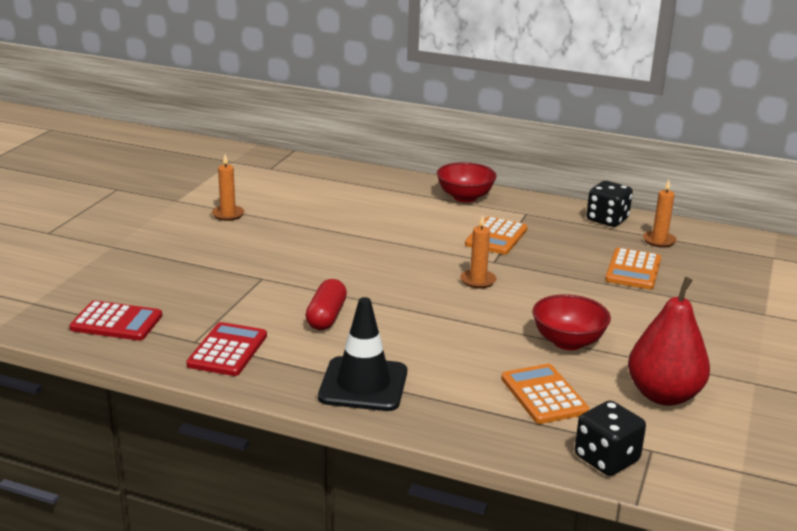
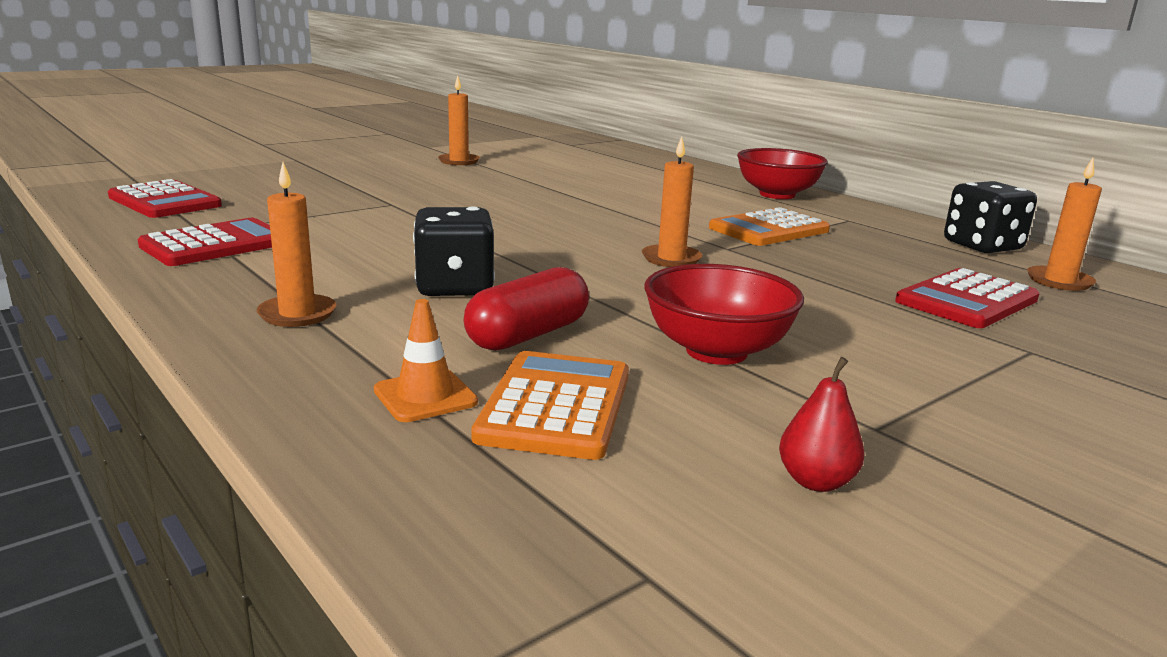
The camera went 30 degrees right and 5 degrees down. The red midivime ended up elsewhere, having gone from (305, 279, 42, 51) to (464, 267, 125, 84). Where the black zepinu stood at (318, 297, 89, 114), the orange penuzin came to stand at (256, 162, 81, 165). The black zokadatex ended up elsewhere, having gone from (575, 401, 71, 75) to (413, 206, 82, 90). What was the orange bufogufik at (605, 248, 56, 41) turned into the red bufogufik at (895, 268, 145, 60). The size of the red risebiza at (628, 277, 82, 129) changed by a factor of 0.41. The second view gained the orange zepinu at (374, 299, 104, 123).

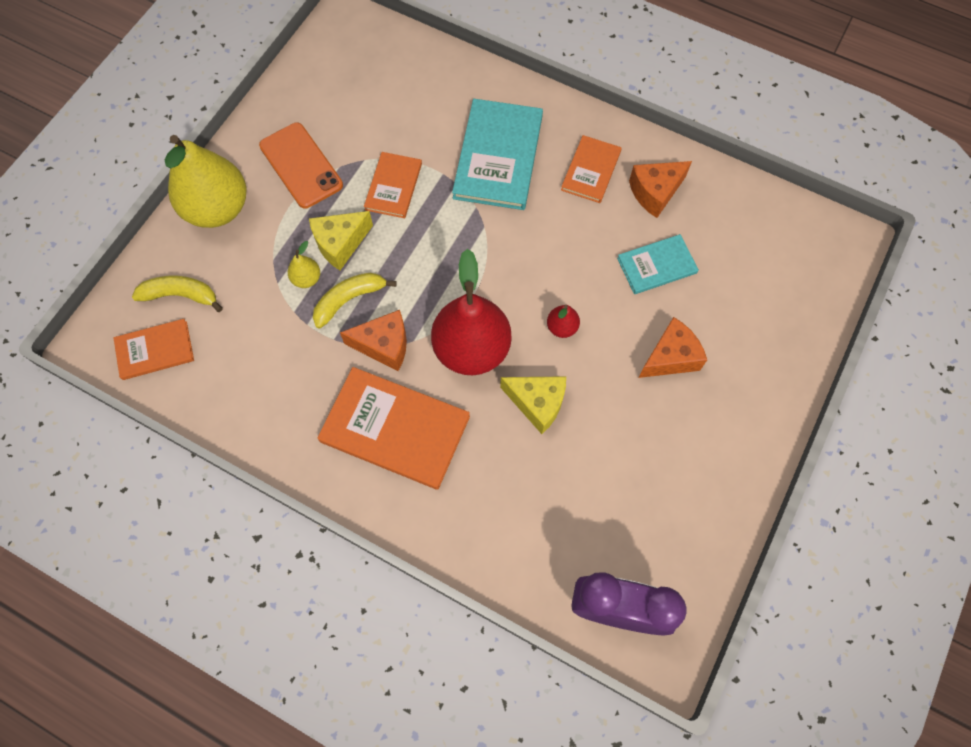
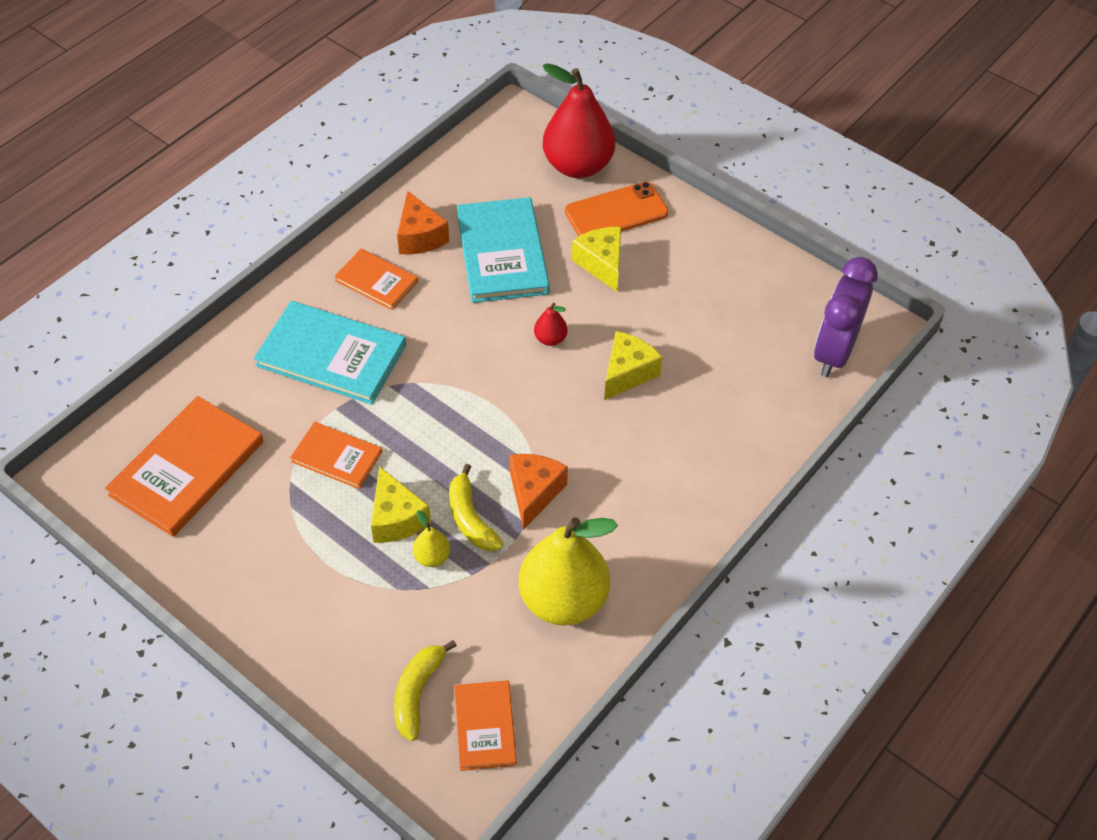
The camera went 80 degrees left and 15 degrees down. The yellow risebiza ended up elsewhere, having gone from (165, 135, 81, 93) to (519, 517, 99, 108). The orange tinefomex ended up elsewhere, having gone from (259, 123, 84, 85) to (565, 182, 104, 55). The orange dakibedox ended up elsewhere, having gone from (317, 367, 153, 123) to (105, 396, 158, 141). The red risebiza ended up elsewhere, having gone from (431, 249, 81, 126) to (543, 63, 72, 115). The size of the turquoise dakibedox at (617, 234, 82, 60) changed by a factor of 1.74. What was the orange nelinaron at (638, 317, 69, 61) turned into the yellow nelinaron at (572, 227, 49, 65).

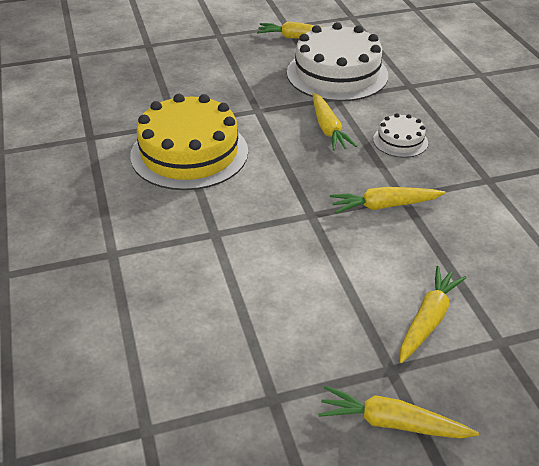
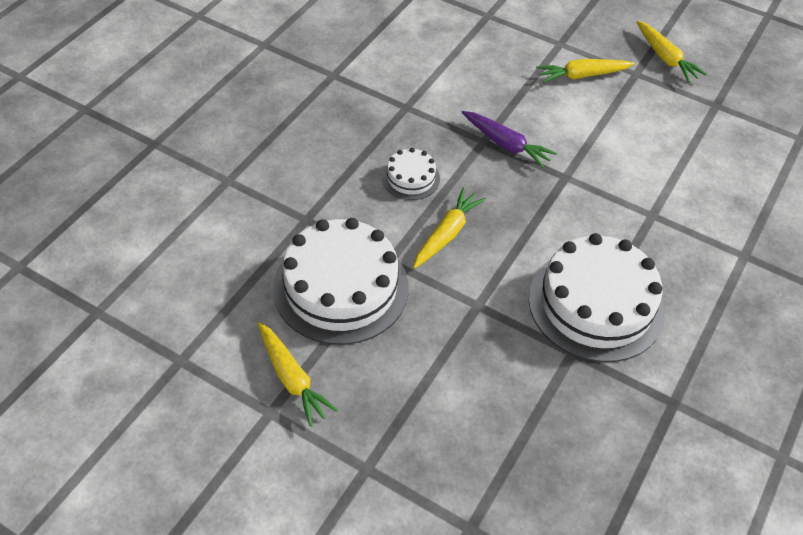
The camera went 135 degrees left and 10 degrees up. What was the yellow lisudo at (130, 94, 118, 96) turned into the white lisudo at (529, 233, 136, 129). What was the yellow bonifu at (330, 187, 115, 27) turned into the purple bonifu at (461, 111, 96, 57).

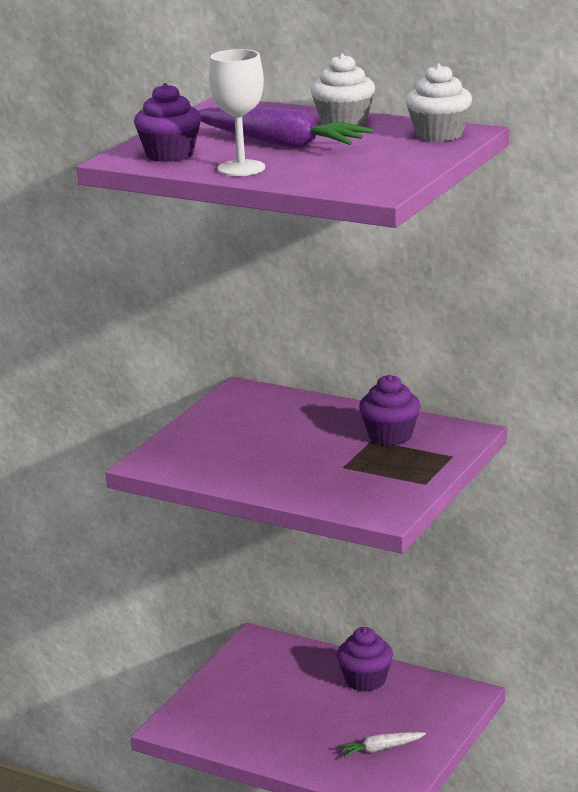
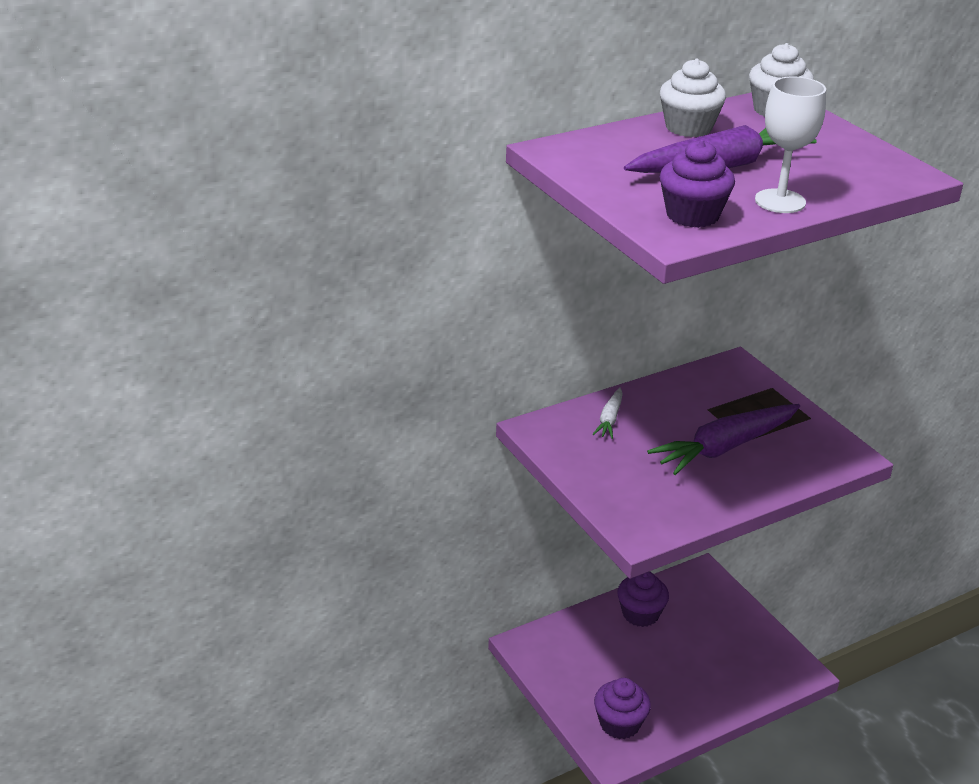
The camera went 60 degrees left and 10 degrees up. The white bonifu ended up elsewhere, having gone from (338, 732, 88, 25) to (592, 387, 31, 52). The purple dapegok ended up elsewhere, having gone from (359, 375, 62, 70) to (594, 678, 57, 61). The second view gained the purple bonifu at (647, 404, 153, 71).

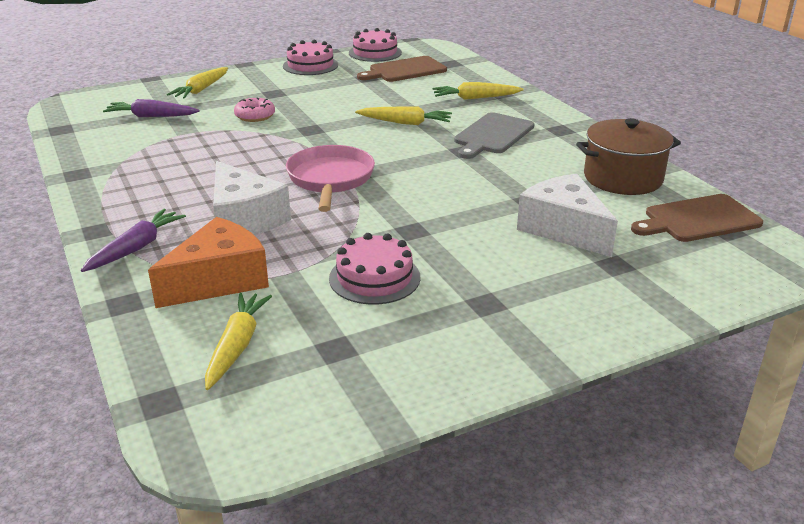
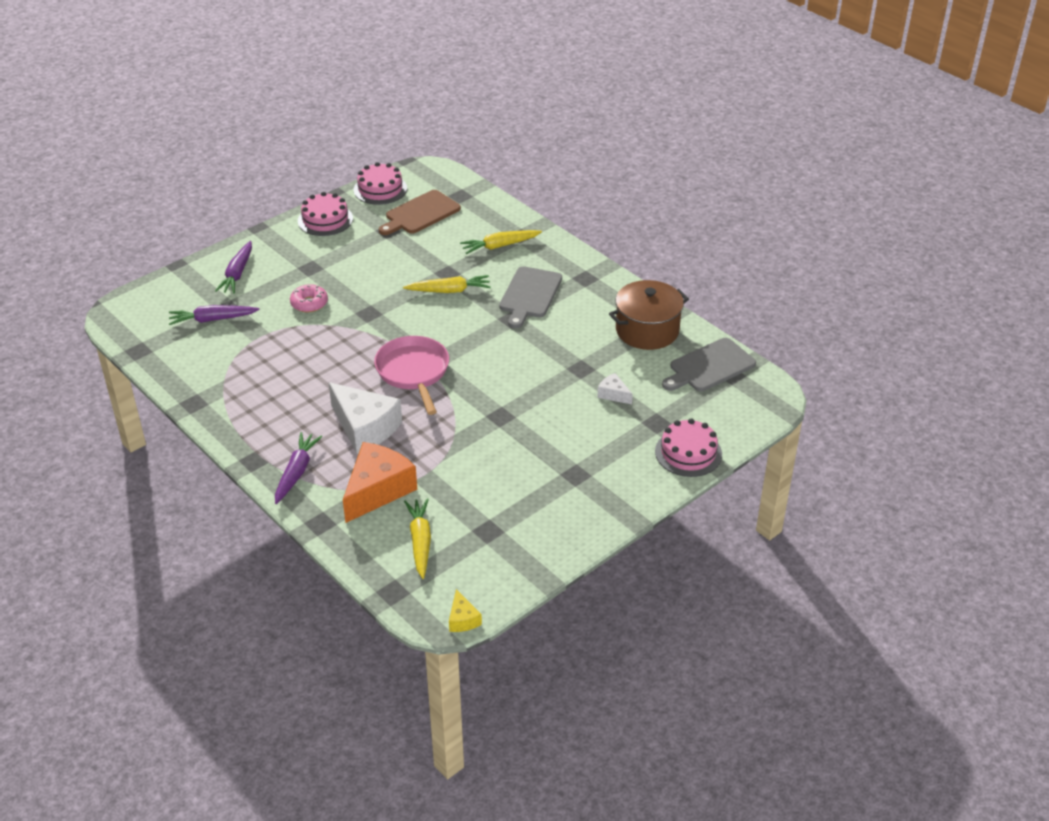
The camera went 15 degrees left and 10 degrees up. What was the yellow bonifu at (167, 67, 61, 32) turned into the purple bonifu at (215, 241, 37, 52). The pink lisudo ended up elsewhere, having gone from (329, 233, 92, 72) to (655, 418, 67, 59). The size of the white nelinaron at (517, 174, 101, 83) changed by a factor of 0.47. What was the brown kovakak at (631, 194, 132, 48) turned into the grey kovakak at (662, 338, 94, 53). The second view gained the yellow nelinaron at (449, 589, 33, 43).

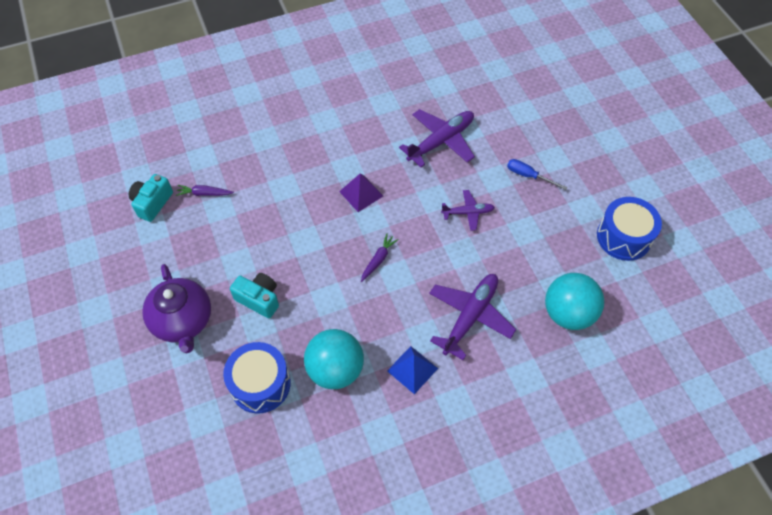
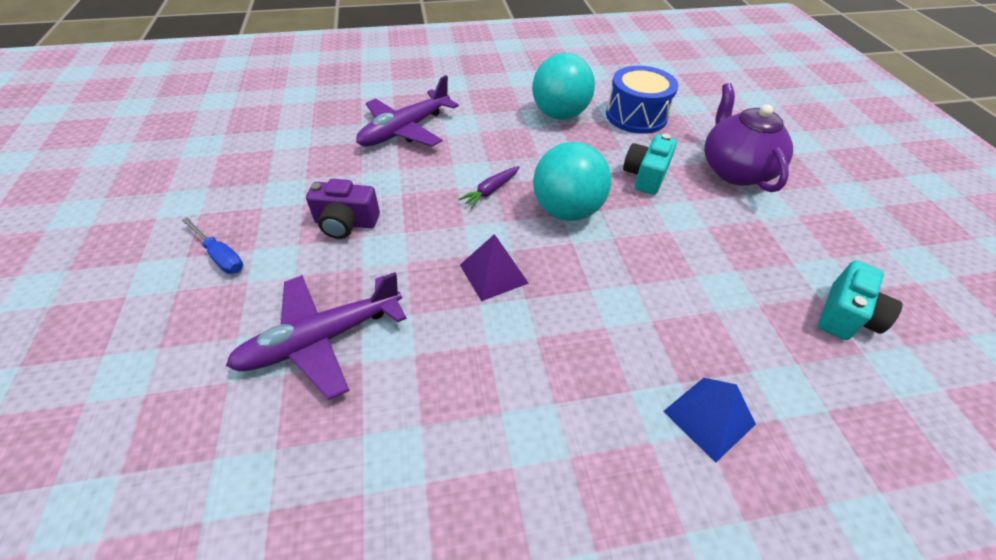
The camera went 170 degrees left and 10 degrees down. The second view lost the purple bonifu at (176, 185, 58, 11). The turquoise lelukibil at (230, 273, 49, 45) ended up facing another way, 75 degrees clockwise from before. The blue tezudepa ended up elsewhere, having gone from (387, 346, 51, 48) to (664, 378, 92, 85). Where the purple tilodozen stood at (441, 190, 54, 41), the purple lelukibil came to stand at (306, 179, 74, 60). The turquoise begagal ended up elsewhere, having gone from (545, 273, 59, 57) to (533, 142, 78, 79). The second view lost the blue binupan at (597, 197, 65, 64).

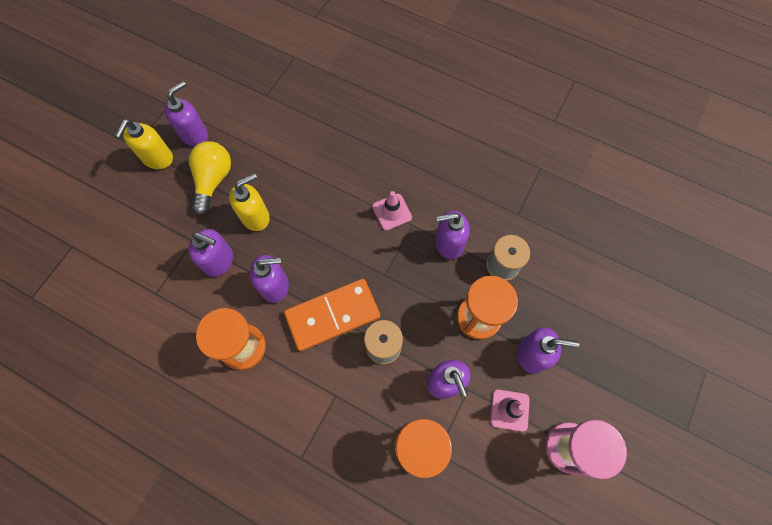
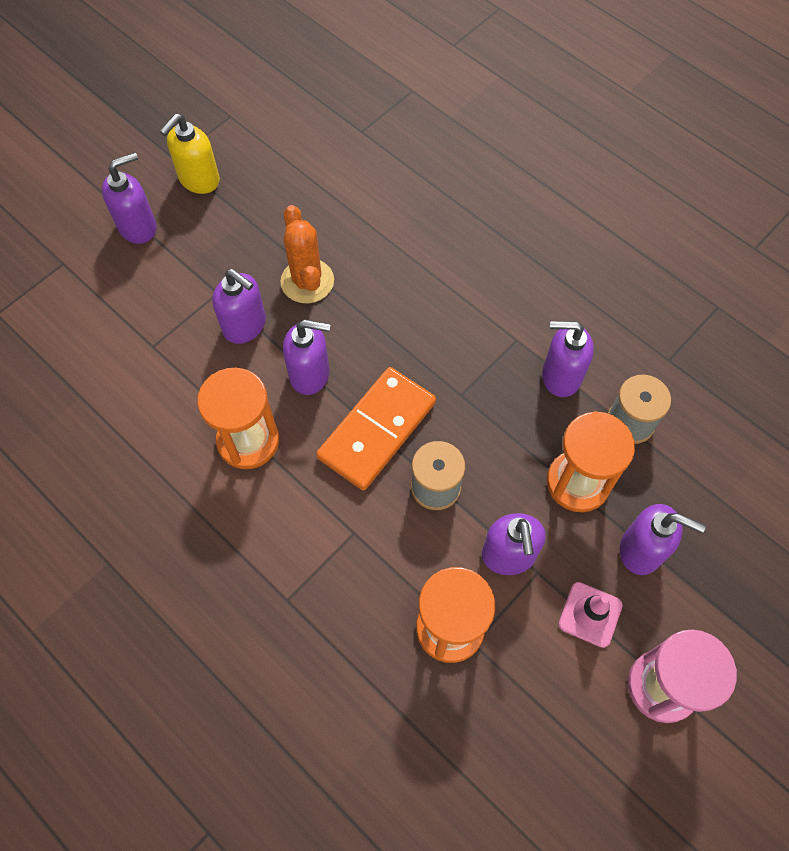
The camera went 15 degrees right and 5 degrees down. The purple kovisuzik ended up elsewhere, having gone from (164, 81, 44, 66) to (102, 152, 54, 92). The second view lost the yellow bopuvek at (189, 141, 42, 74). Where the yellow kovisuzik stood at (229, 173, 41, 58), the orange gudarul came to stand at (280, 205, 54, 99). The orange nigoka at (284, 279, 96, 72) ended up facing another way, 45 degrees counterclockwise from before. The second view lost the pink zepinu at (372, 191, 40, 40).

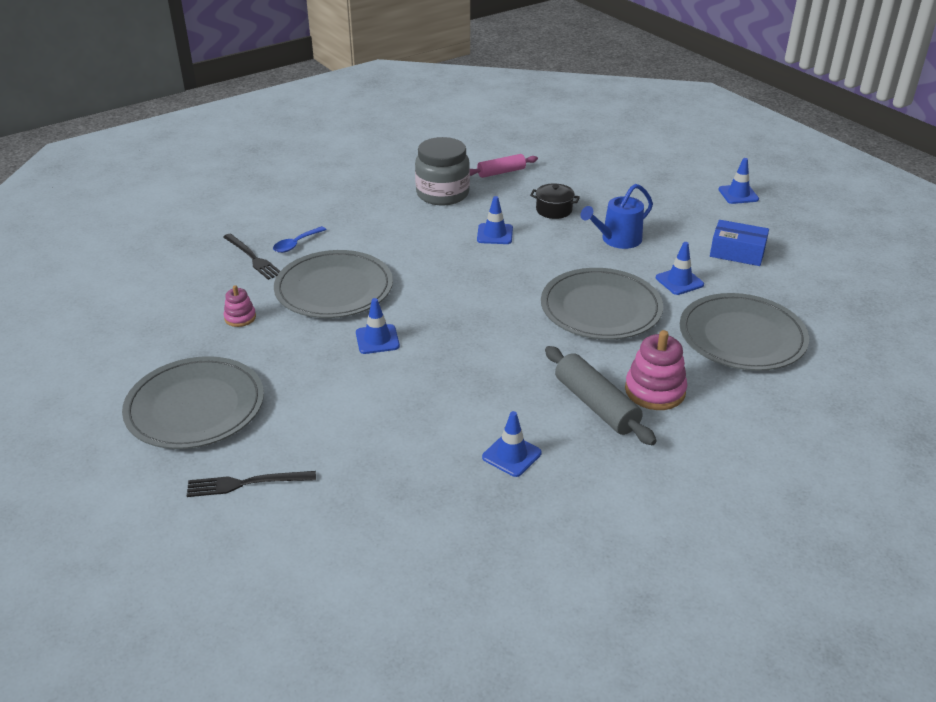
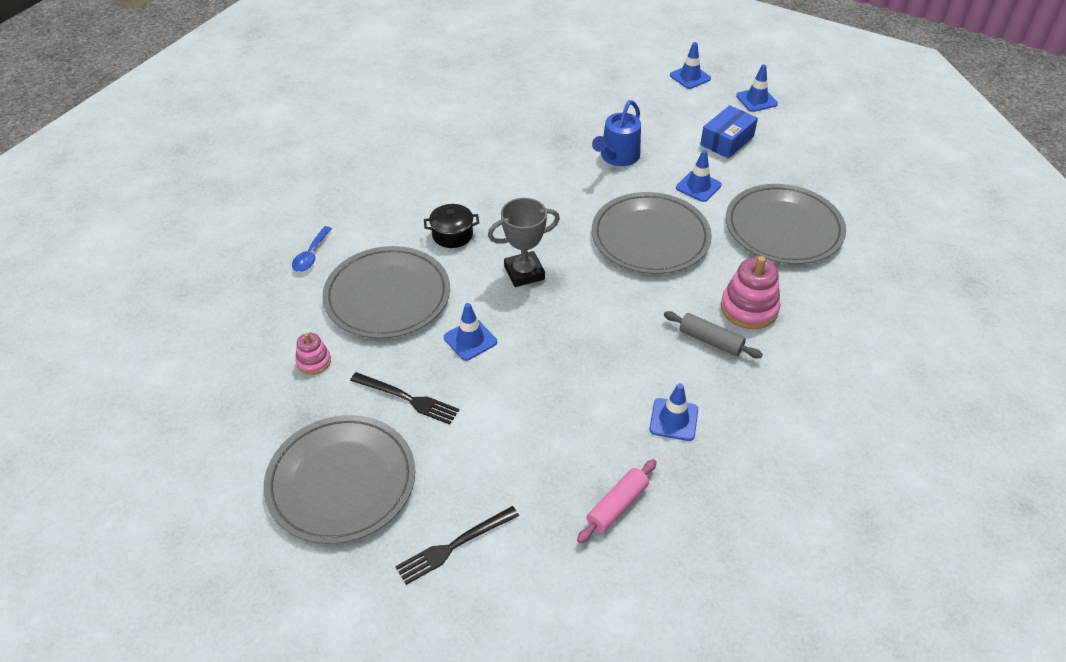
The camera went 25 degrees left and 10 degrees up. The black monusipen ended up elsewhere, having gone from (223, 234, 57, 46) to (350, 372, 109, 53). The second view lost the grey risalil at (415, 137, 55, 68). The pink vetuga ended up elsewhere, having gone from (470, 154, 68, 24) to (577, 459, 80, 84). The blue zepinu ended up elsewhere, having gone from (477, 196, 36, 48) to (736, 64, 42, 48). The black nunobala ended up elsewhere, having gone from (530, 184, 50, 35) to (424, 204, 55, 44). The size of the grey vetuga at (545, 346, 112, 99) changed by a factor of 0.65. The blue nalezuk at (710, 220, 59, 46) ended up facing another way, 45 degrees counterclockwise from before. The second view gained the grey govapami at (488, 198, 72, 89).

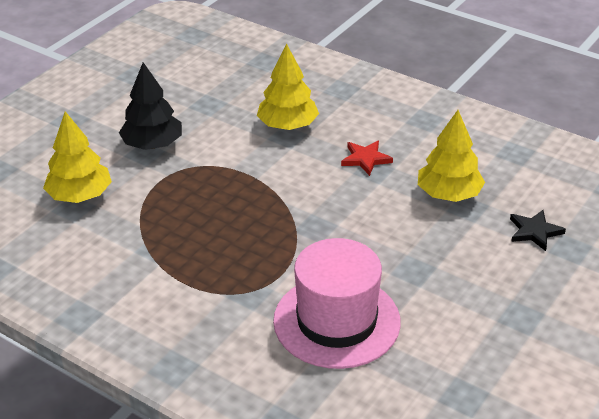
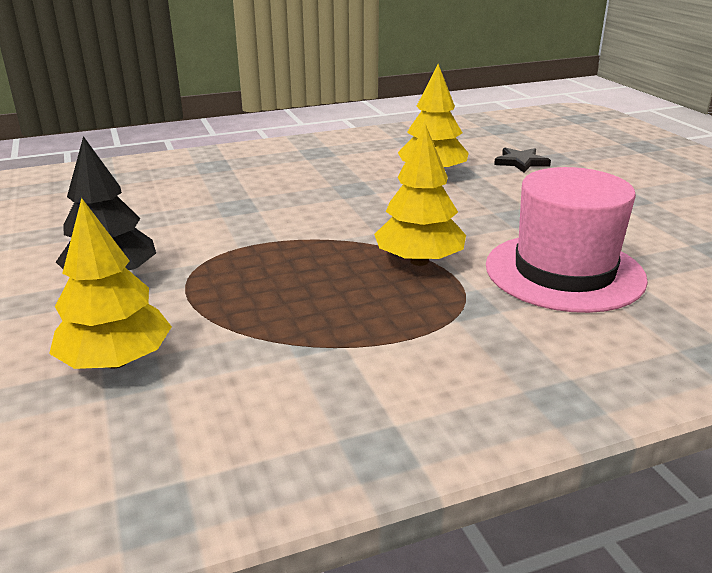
The camera went 55 degrees left and 10 degrees down. The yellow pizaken ended up elsewhere, having gone from (257, 44, 62, 86) to (374, 124, 92, 142). The second view lost the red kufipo at (341, 141, 52, 35).

